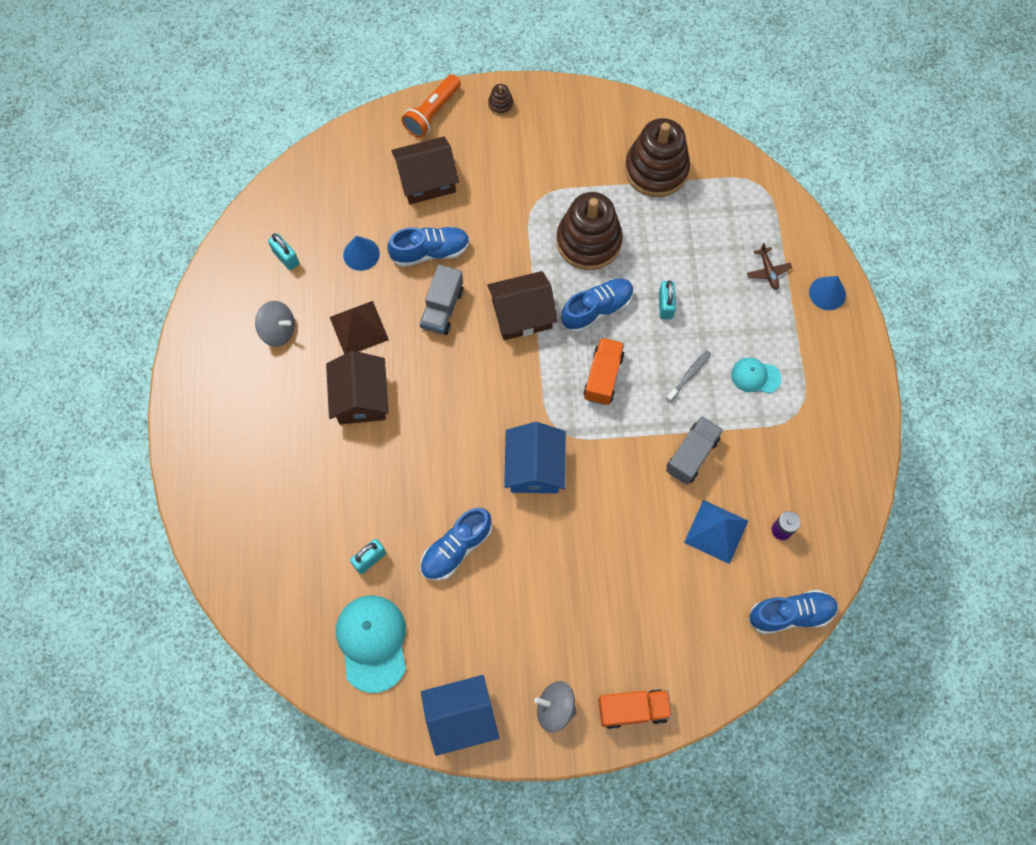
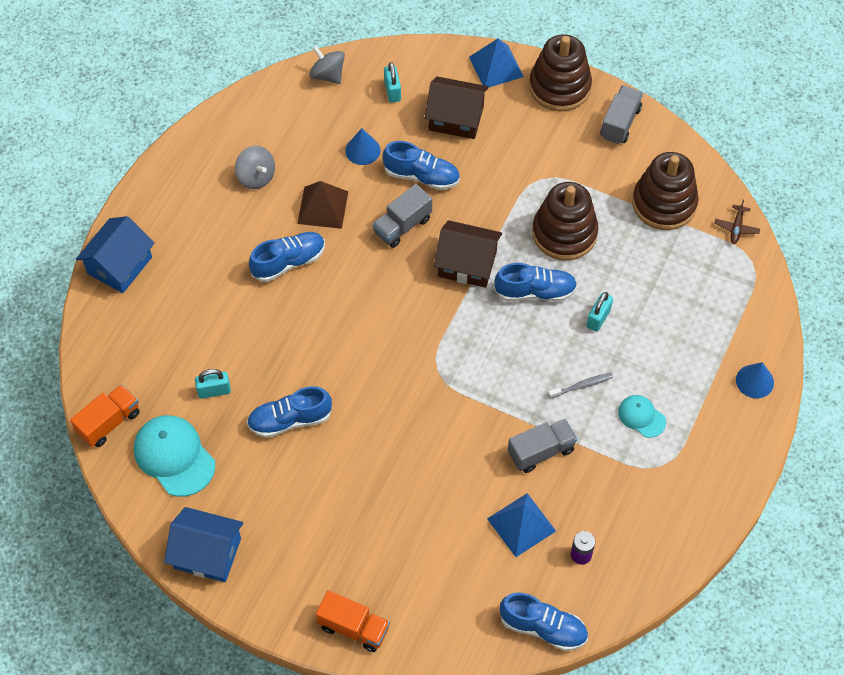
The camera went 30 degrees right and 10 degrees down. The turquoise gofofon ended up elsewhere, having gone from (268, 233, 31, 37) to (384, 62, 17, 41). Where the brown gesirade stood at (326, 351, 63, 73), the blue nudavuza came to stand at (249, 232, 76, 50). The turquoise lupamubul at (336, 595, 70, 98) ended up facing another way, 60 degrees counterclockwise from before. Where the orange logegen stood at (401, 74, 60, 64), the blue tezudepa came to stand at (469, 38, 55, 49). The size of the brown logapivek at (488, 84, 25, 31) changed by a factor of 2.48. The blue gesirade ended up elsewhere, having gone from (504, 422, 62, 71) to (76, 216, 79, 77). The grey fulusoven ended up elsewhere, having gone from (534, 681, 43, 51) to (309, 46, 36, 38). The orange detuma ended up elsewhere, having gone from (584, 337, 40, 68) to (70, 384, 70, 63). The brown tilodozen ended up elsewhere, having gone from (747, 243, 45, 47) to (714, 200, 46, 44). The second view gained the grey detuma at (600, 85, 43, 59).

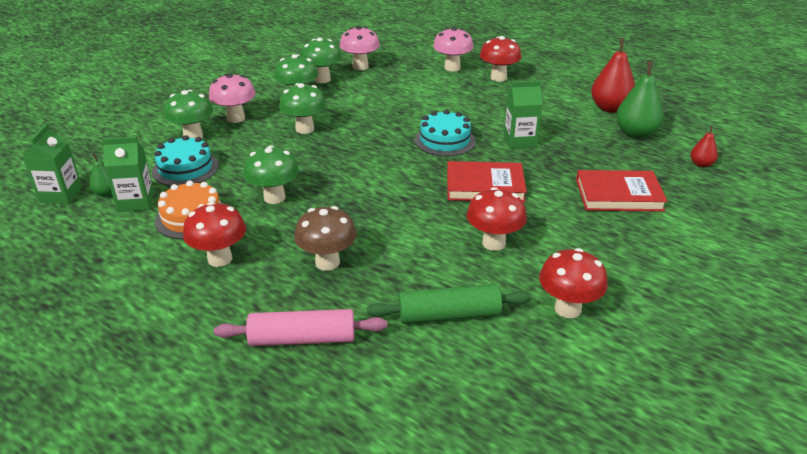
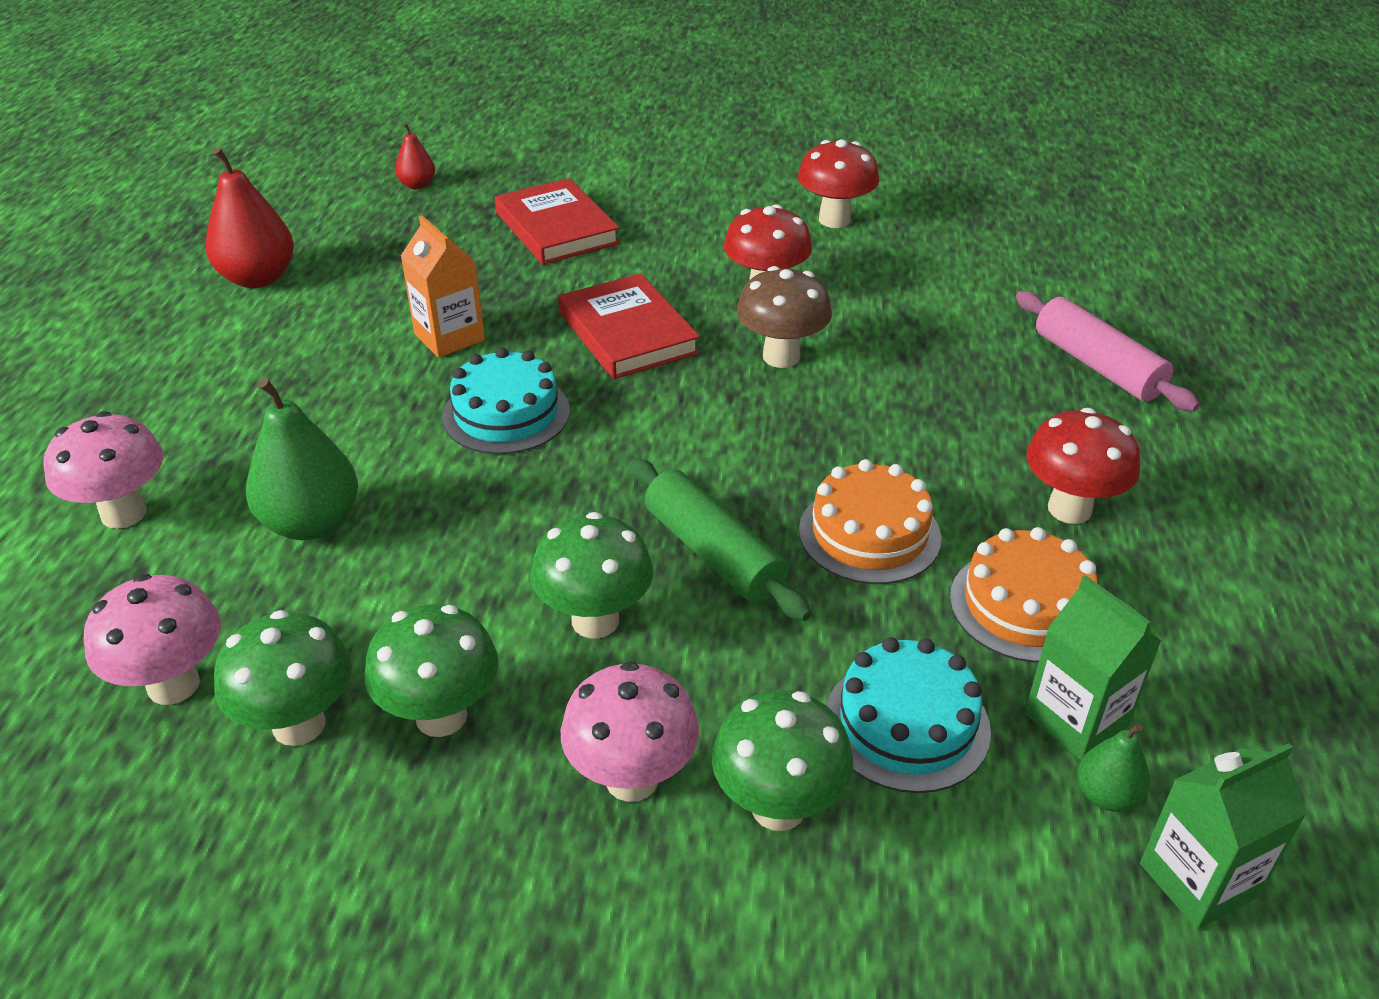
The camera went 120 degrees left and 5 degrees up. Where the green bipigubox stood at (244, 145, 55, 59), the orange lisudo came to stand at (799, 459, 142, 125). The brown bipigubox ended up elsewhere, having gone from (294, 206, 62, 65) to (737, 266, 95, 102). The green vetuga ended up elsewhere, having gone from (367, 284, 164, 40) to (629, 458, 182, 163). The second view lost the red bipigubox at (480, 36, 41, 46). What was the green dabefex at (504, 81, 38, 67) turned into the orange dabefex at (401, 215, 84, 143). The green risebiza ended up elsewhere, having gone from (616, 61, 48, 78) to (246, 378, 112, 162).

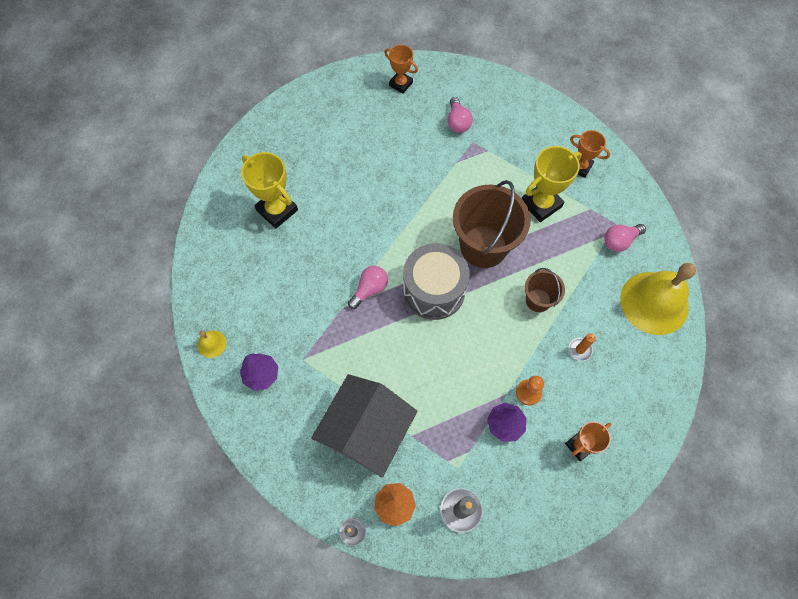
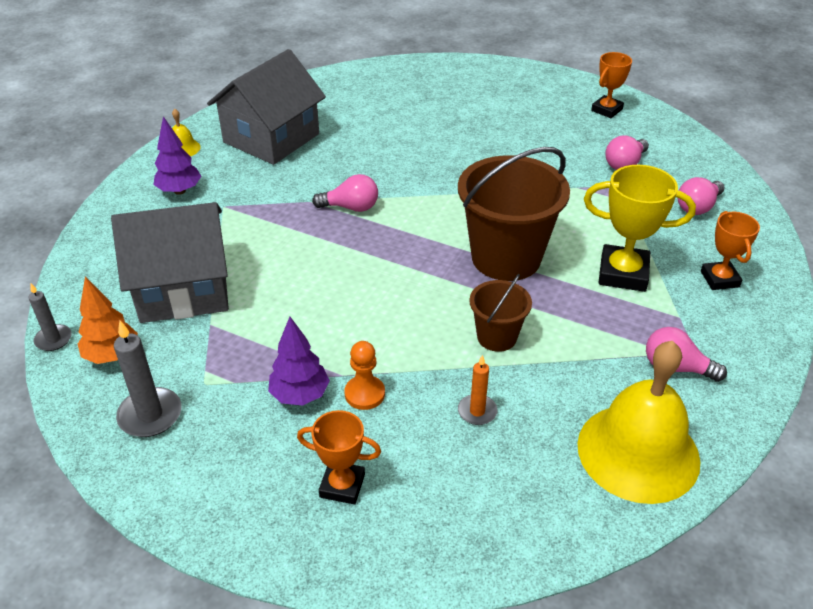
The camera went 50 degrees right and 25 degrees down. The second view lost the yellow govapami at (241, 152, 57, 77). The orange govapami at (384, 45, 34, 49) ended up facing another way, 45 degrees clockwise from before. The second view lost the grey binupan at (403, 243, 67, 77). The second view gained the grey gesirade at (207, 49, 119, 116). The second view gained the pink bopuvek at (678, 177, 47, 38).

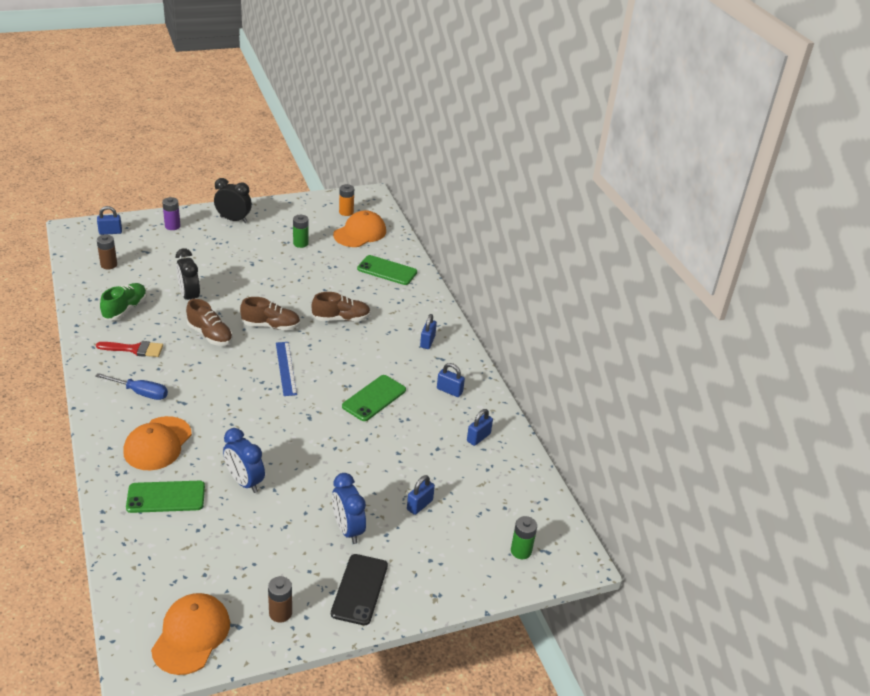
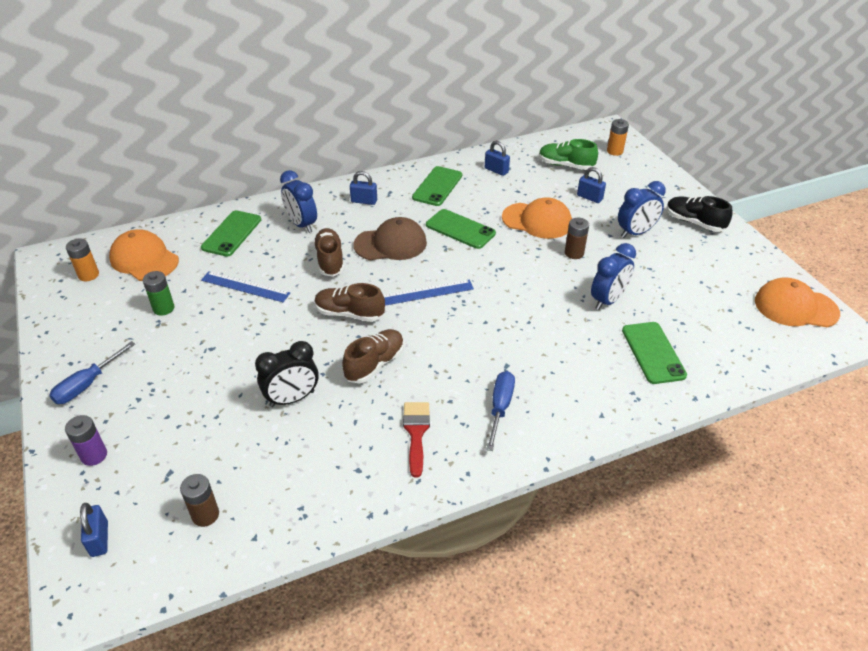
The camera went 90 degrees left and 5 degrees up. The green nudavuza ended up elsewhere, having gone from (100, 283, 47, 37) to (539, 139, 59, 31). The orange lupamubul ended up elsewhere, having gone from (123, 416, 69, 54) to (502, 197, 70, 42). Where the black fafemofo stood at (214, 178, 38, 45), the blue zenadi came to stand at (49, 341, 86, 63). The brown nudavuza at (240, 297, 60, 33) ended up facing another way, 75 degrees counterclockwise from before. The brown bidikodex ended up elsewhere, having gone from (268, 576, 24, 47) to (565, 217, 24, 42). Where the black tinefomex stood at (331, 554, 57, 71), the black nudavuza came to stand at (666, 196, 67, 36). Where the blue gofofon stood at (437, 363, 28, 34), the green tinefomex came to stand at (412, 166, 50, 40). What was the green bidikodex at (511, 516, 26, 43) turned into the orange bidikodex at (607, 119, 22, 37). The second view gained the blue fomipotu at (201, 271, 89, 31). The second view gained the blue fafemofo at (280, 170, 37, 63). The second view gained the brown lupamubul at (353, 217, 74, 44).

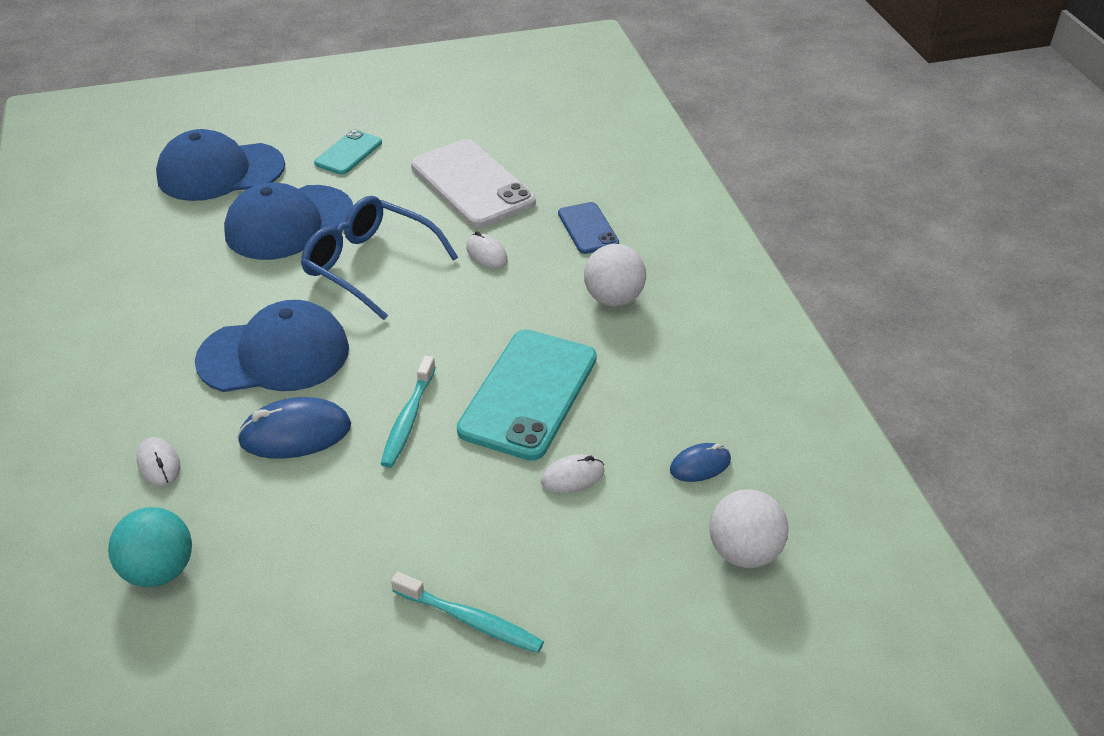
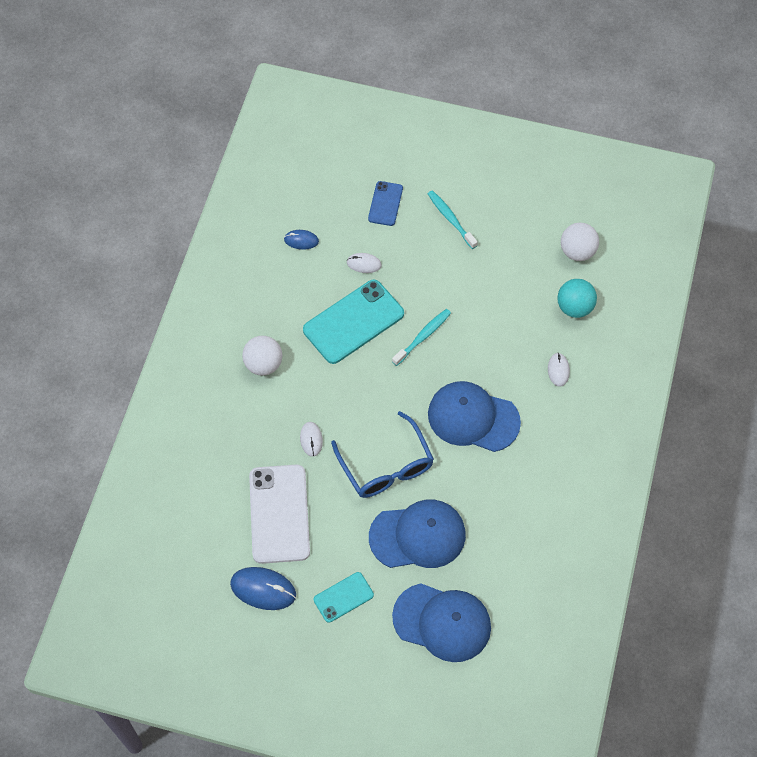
The camera went 150 degrees left and 20 degrees up. The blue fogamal ended up elsewhere, having gone from (237, 397, 114, 62) to (230, 567, 66, 43). The blue tinefomex ended up elsewhere, having gone from (558, 202, 61, 52) to (368, 181, 35, 45). The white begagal ended up elsewhere, having gone from (710, 489, 79, 79) to (561, 223, 38, 38).

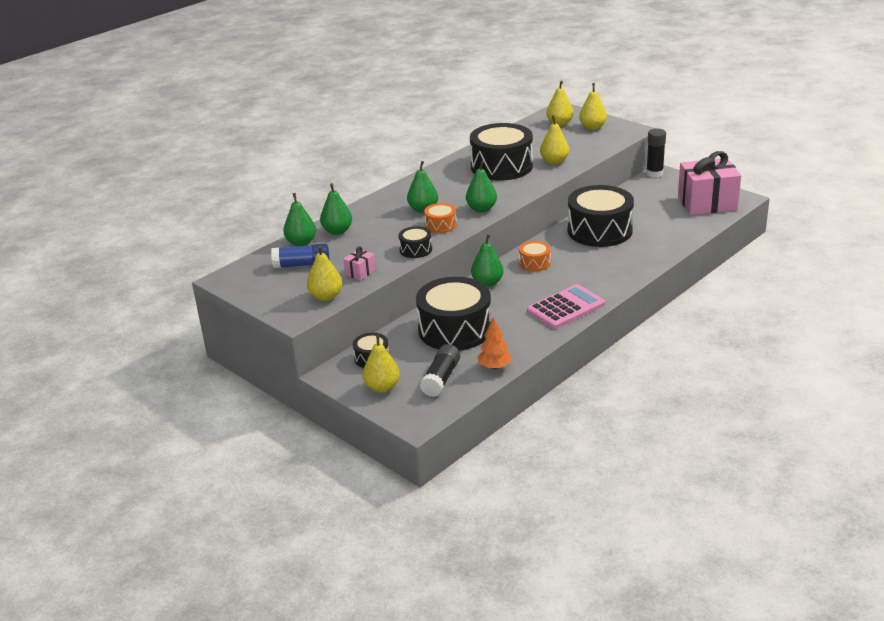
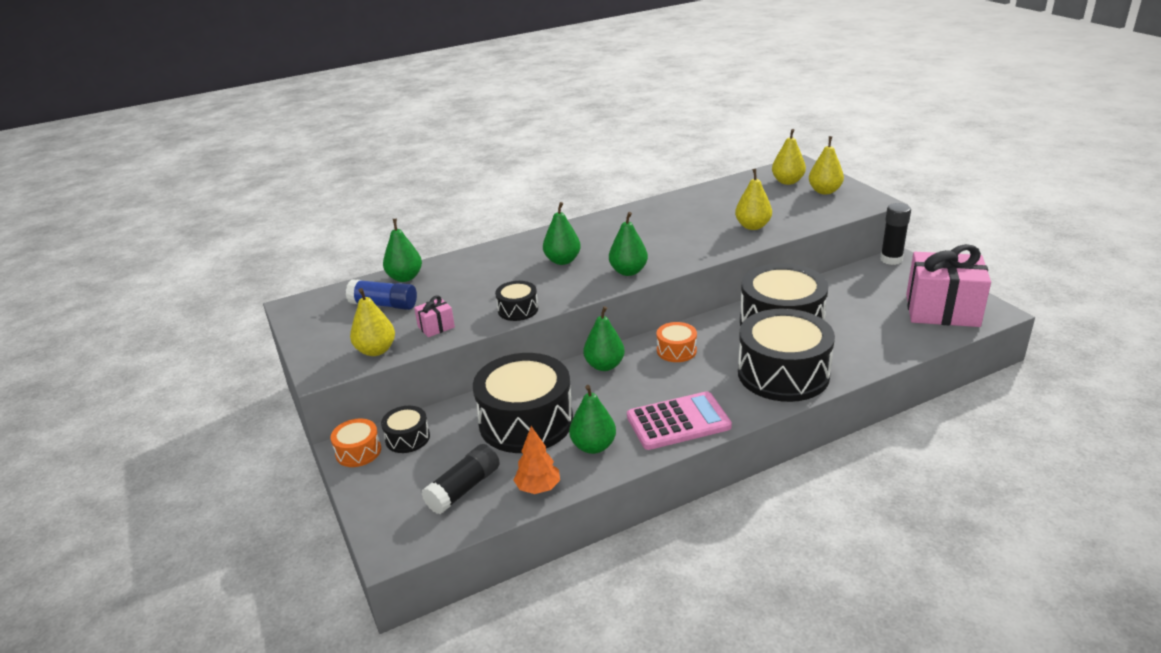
The camera went 20 degrees right and 0 degrees up. The green risebiza ended up elsewhere, having gone from (320, 183, 32, 52) to (569, 385, 47, 69). The second view lost the yellow risebiza at (363, 334, 37, 59). The orange binupan ended up elsewhere, having gone from (424, 203, 33, 30) to (330, 419, 51, 48). The black binupan ended up elsewhere, having gone from (470, 123, 63, 58) to (738, 309, 97, 93).

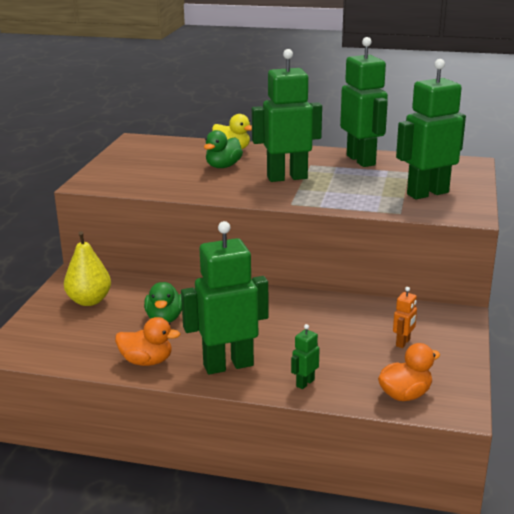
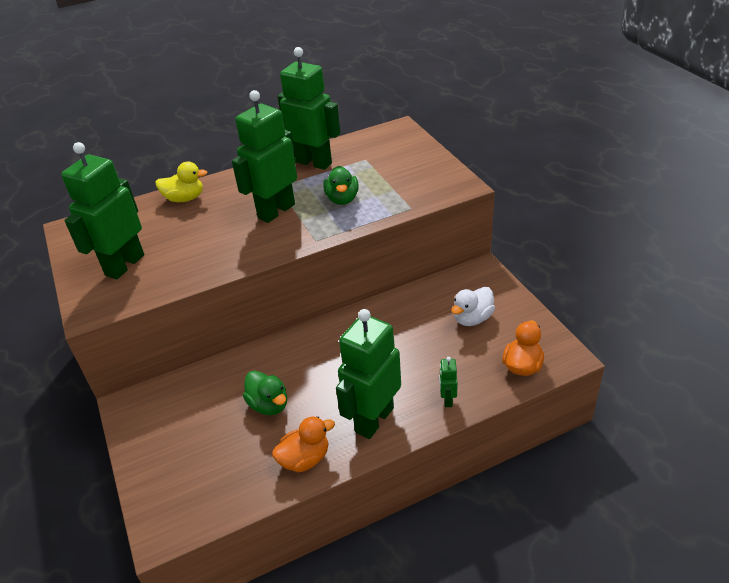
The camera went 35 degrees left and 15 degrees up. The second view lost the yellow risebiza at (64, 231, 47, 75). The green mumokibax ended up elsewhere, having gone from (204, 130, 39, 38) to (323, 166, 36, 39). Where the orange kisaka stood at (393, 287, 24, 61), the white mumokibax came to stand at (451, 287, 44, 39). The green kisaka ended up elsewhere, having gone from (396, 59, 70, 140) to (61, 142, 83, 137).

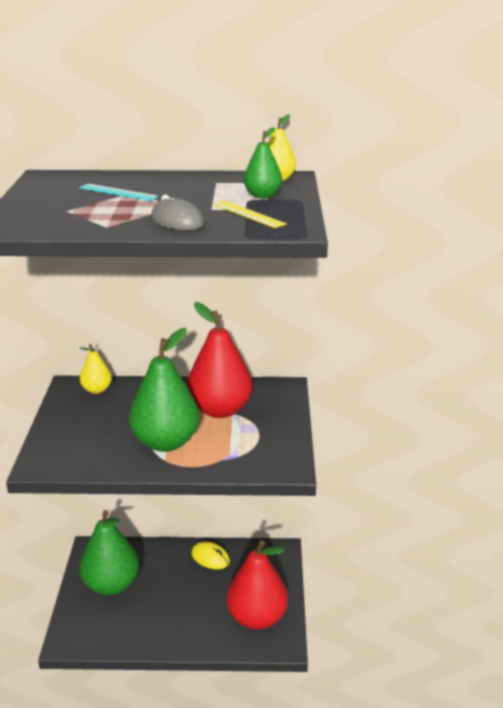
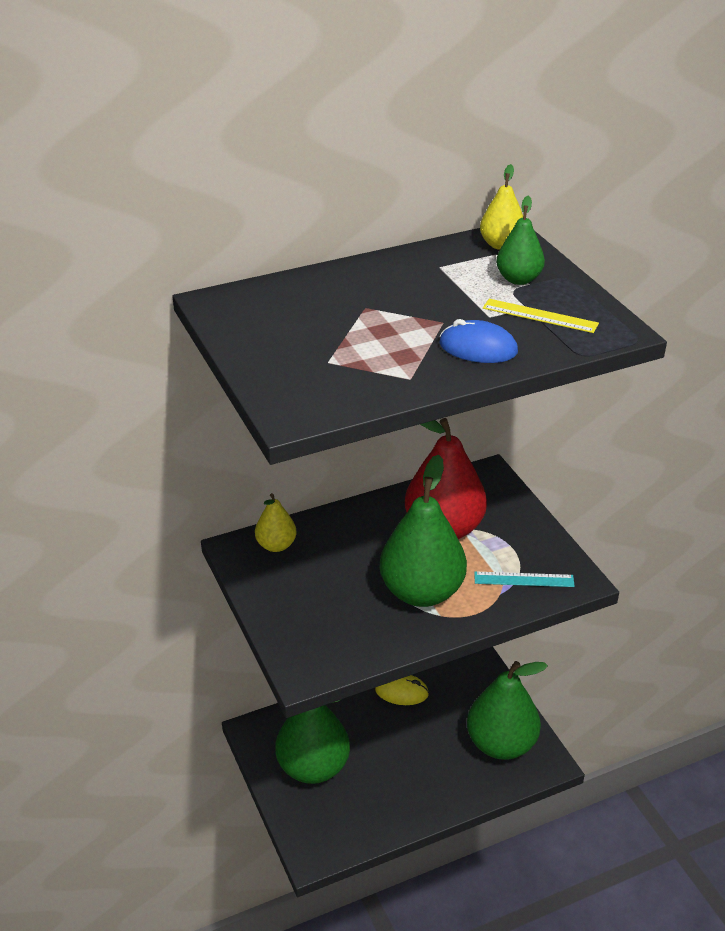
The camera went 25 degrees left and 10 degrees up. The turquoise fomipotu ended up elsewhere, having gone from (79, 184, 80, 17) to (474, 571, 101, 16). What was the grey fogamal at (151, 195, 53, 35) turned into the blue fogamal at (439, 319, 79, 44). What was the red risebiza at (227, 540, 61, 90) turned into the green risebiza at (467, 661, 81, 99).

